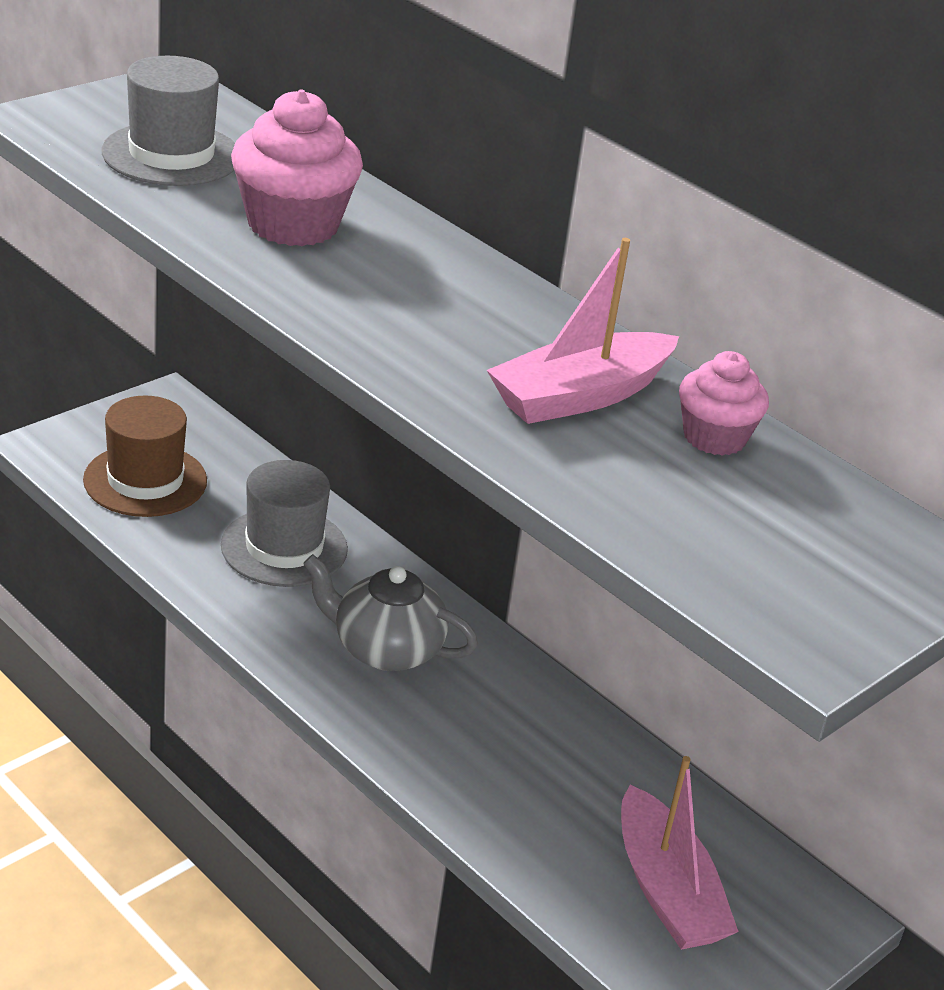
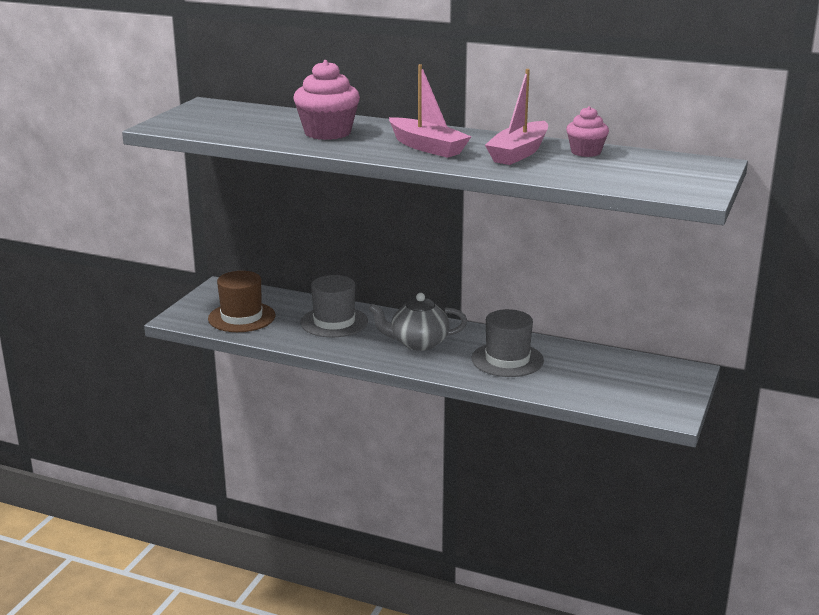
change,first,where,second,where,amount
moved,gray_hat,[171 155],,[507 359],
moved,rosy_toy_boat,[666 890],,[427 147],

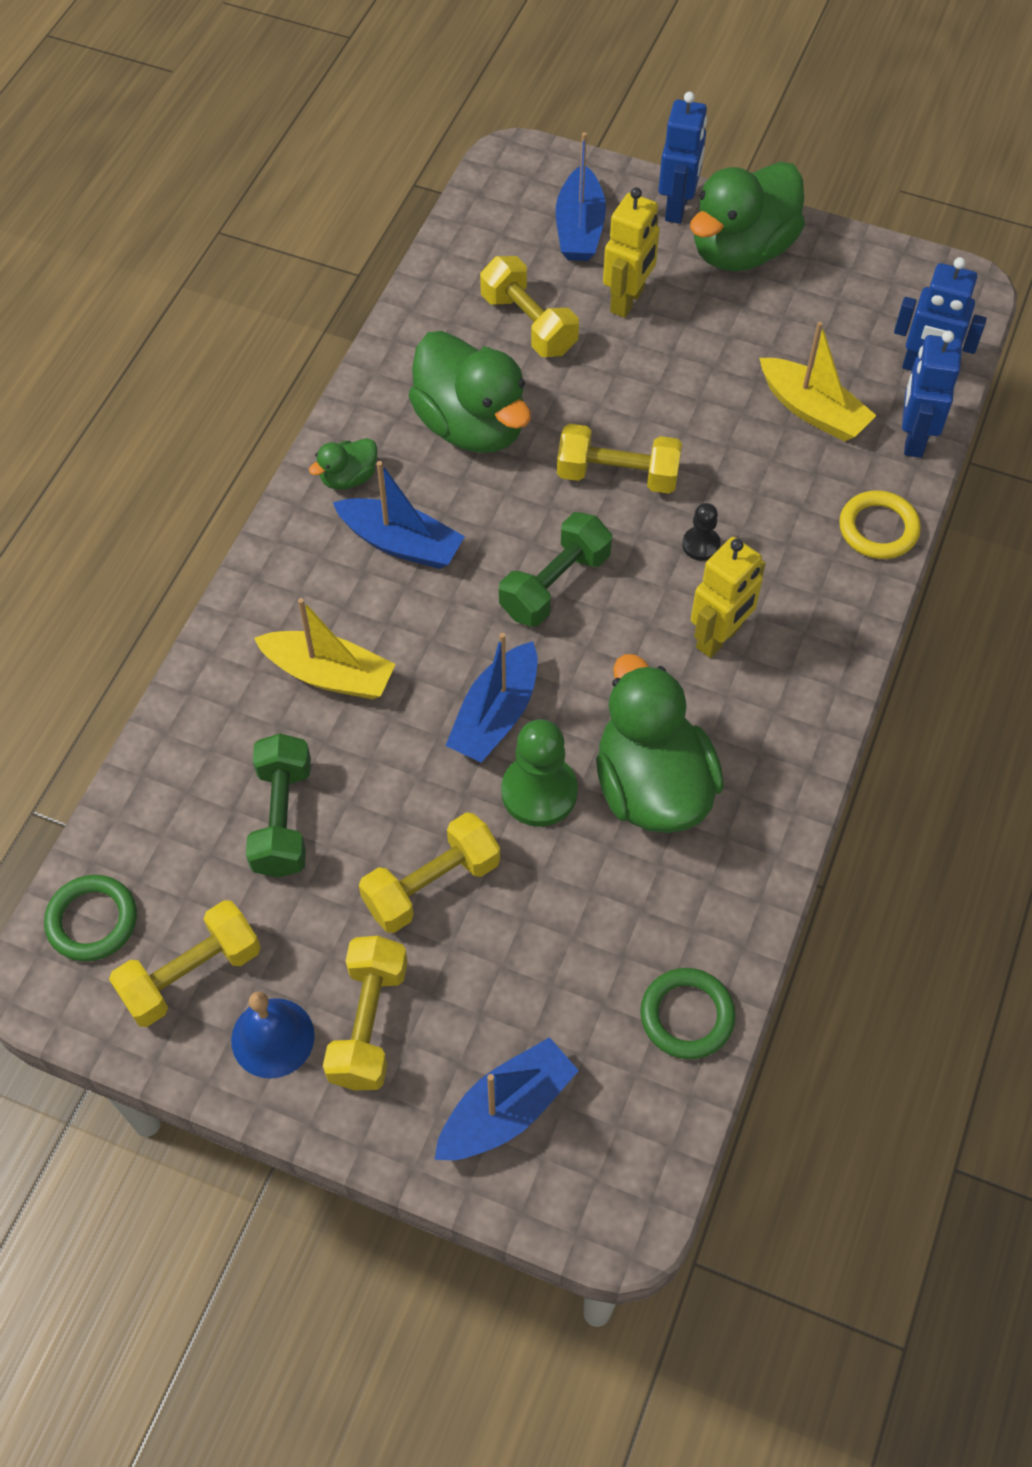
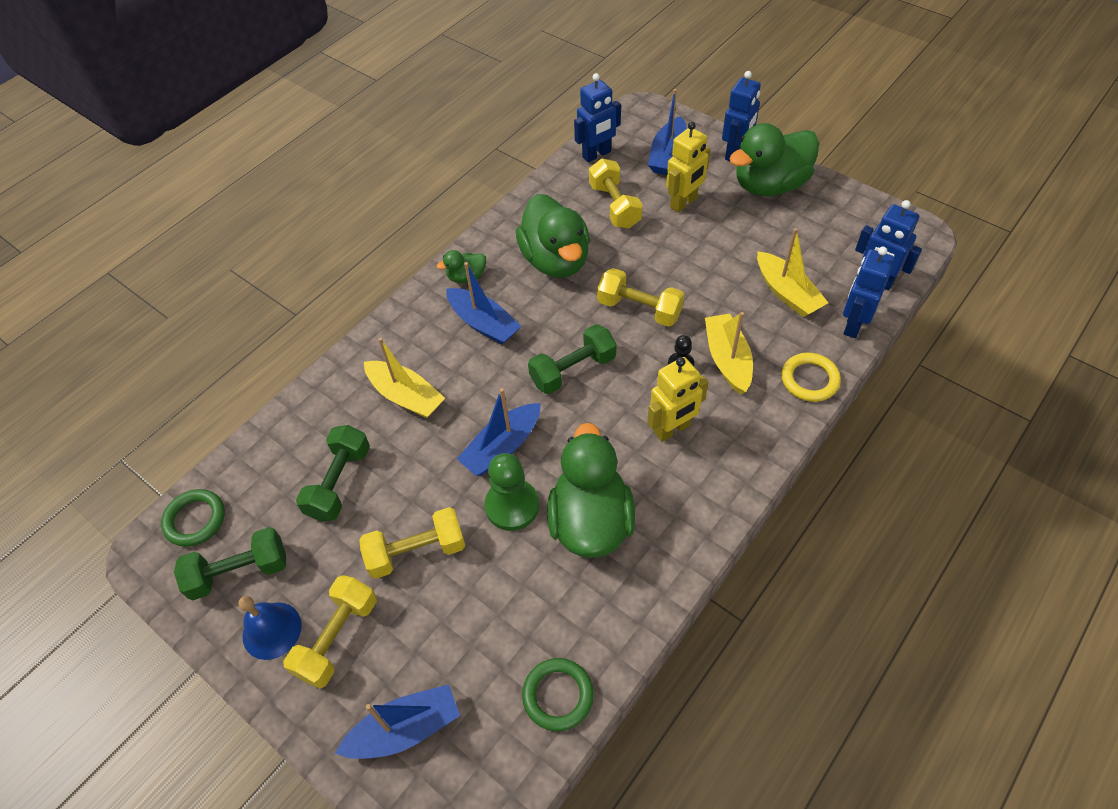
change,first,where,second,where,amount
recoloured,bright_yellow_hand_weight,[191 974],leaf-green_hand_weight,[239 572],
added,,,blue_toy_robot,[597 155],
added,,,bright_yellow_toy_boat,[727 359],

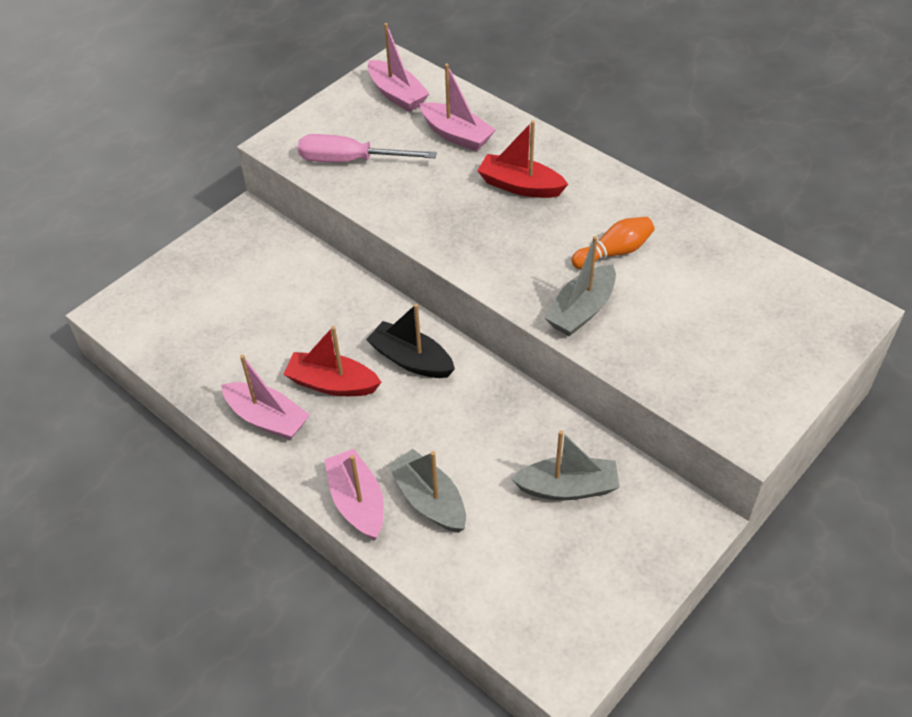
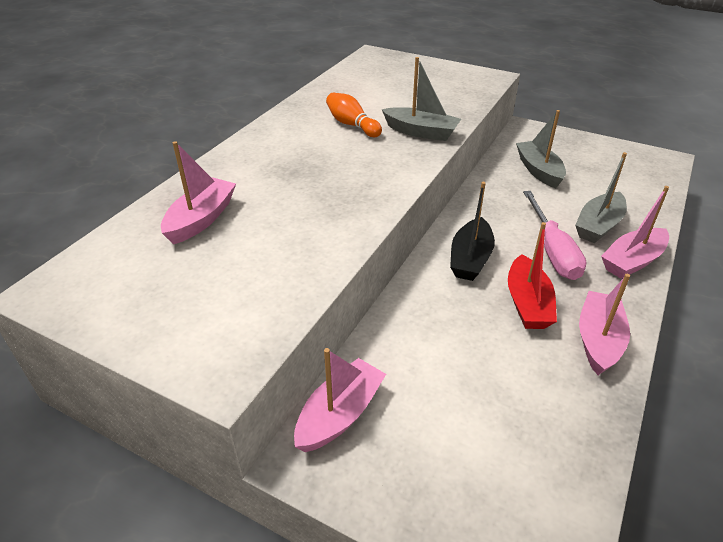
change,first,where,second,where,amount
moved,rosy_hand_screwdriver,[350 161],,[552 251],
moved,rosy_toy_boat,[397 94],,[340 414],
removed,crimson_toy_boat,[520 186],,,

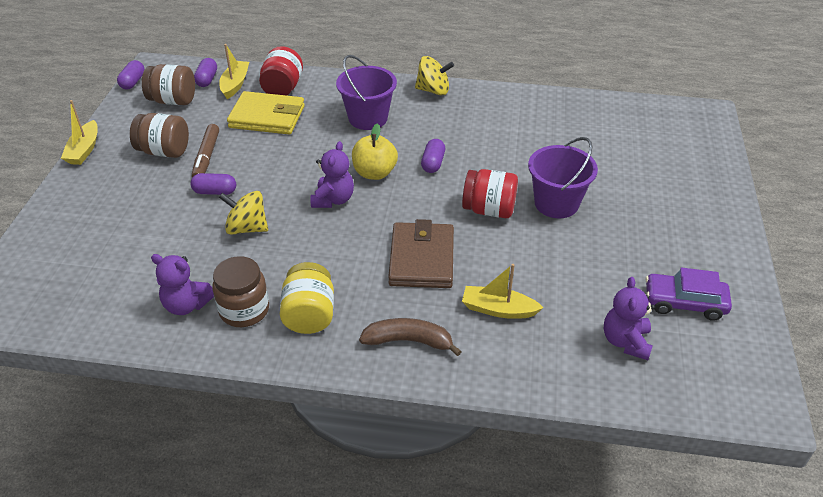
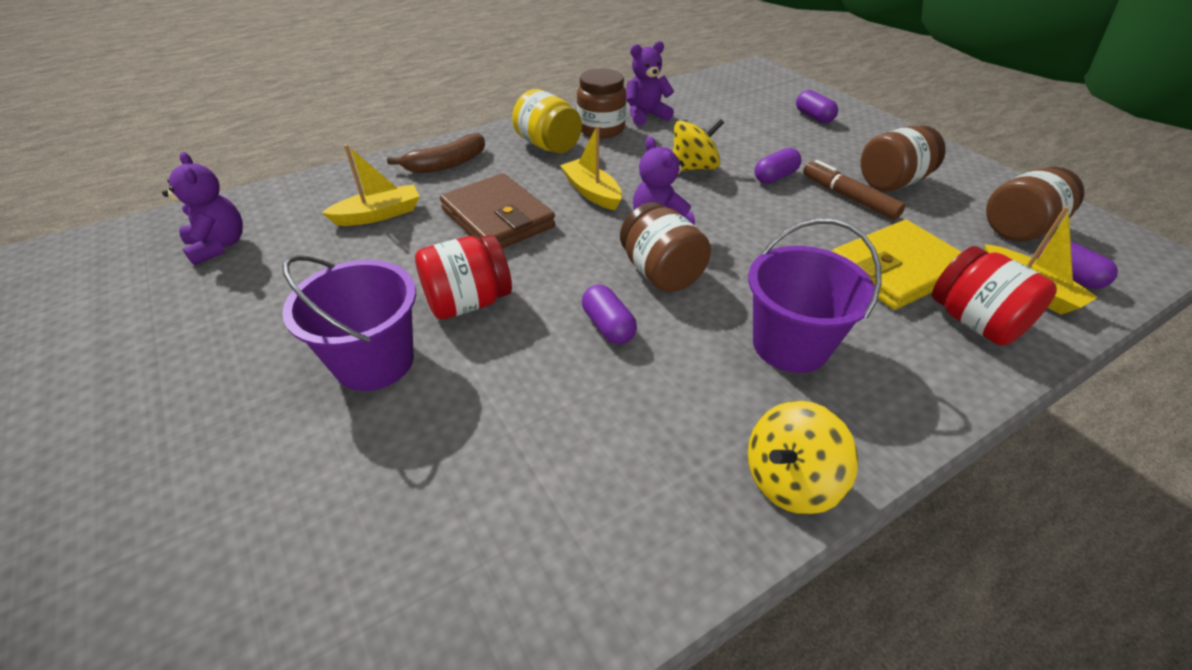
change,first,where,second,where,amount
moved,bright_yellow_toy_boat,[84 150],,[591 192],
moved,purple_capsule,[133 82],,[813 117],
replaced,bright_yellow_toy_apple,[374 173],brown_jar,[661 273],
removed,purple_car,[684 303],,,

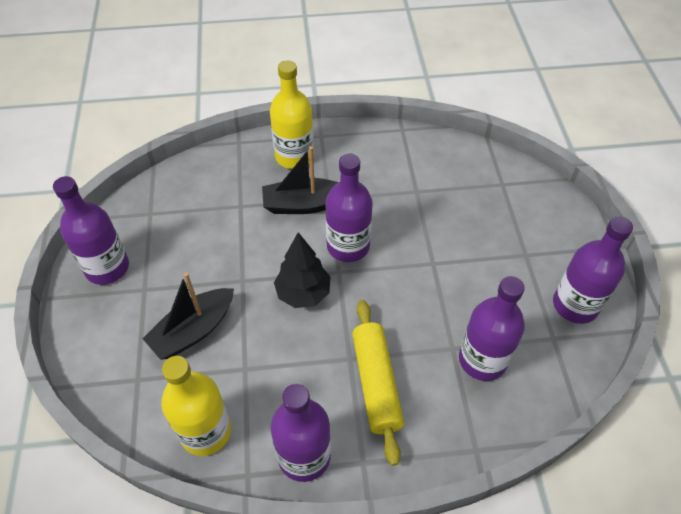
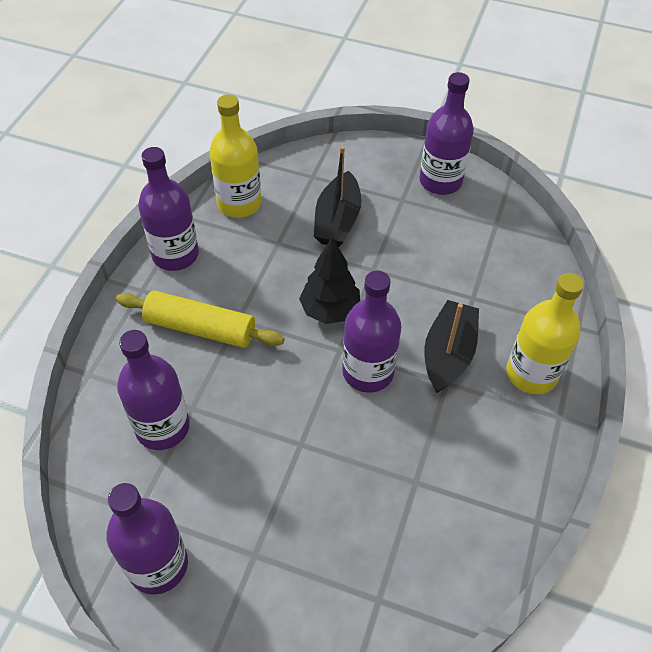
change,first,where,second,where,amount
turned,ebony_toy_boat,[193 330],,[337 220],150 degrees counterclockwise

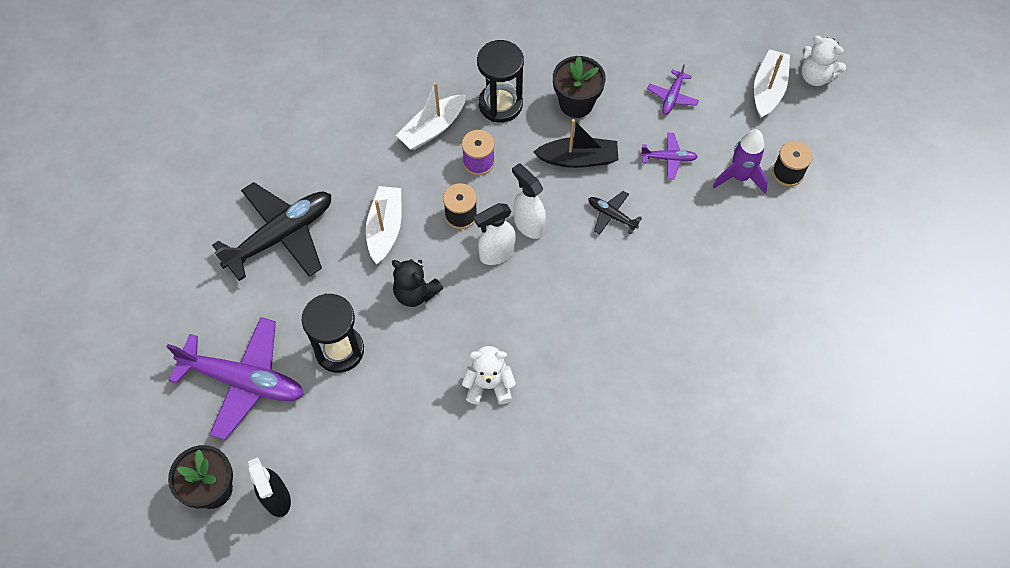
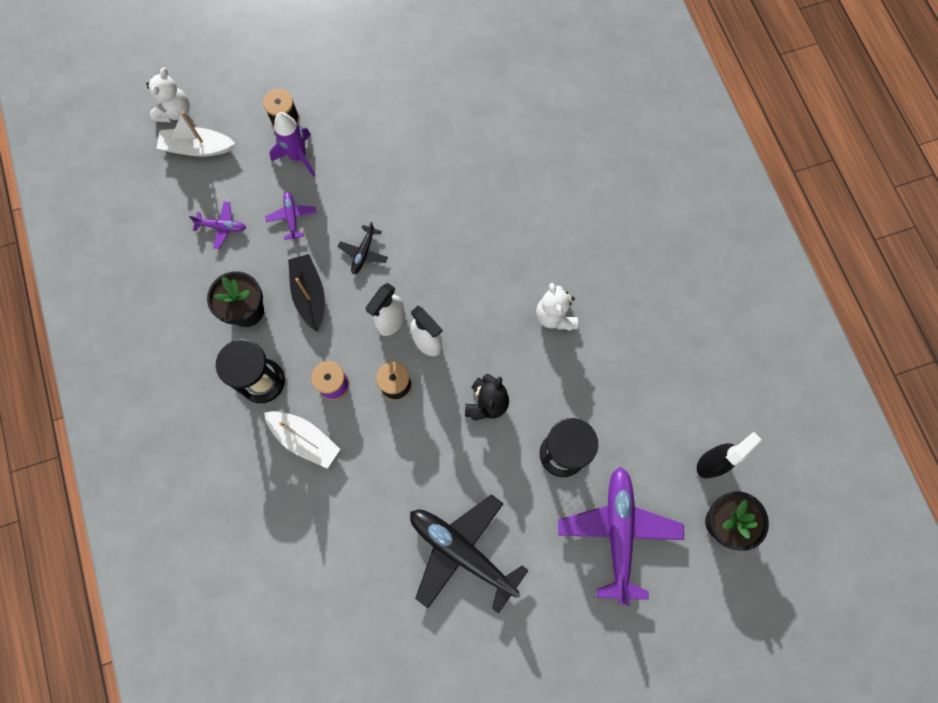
change,first,where,second,where,amount
removed,snow-white_toy_boat,[385 228],,,

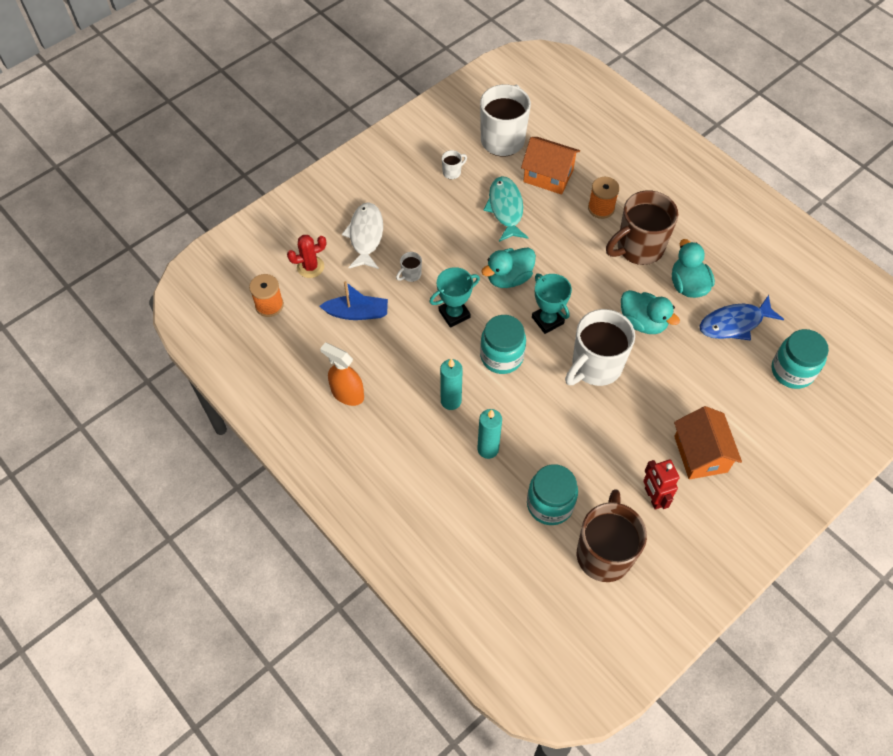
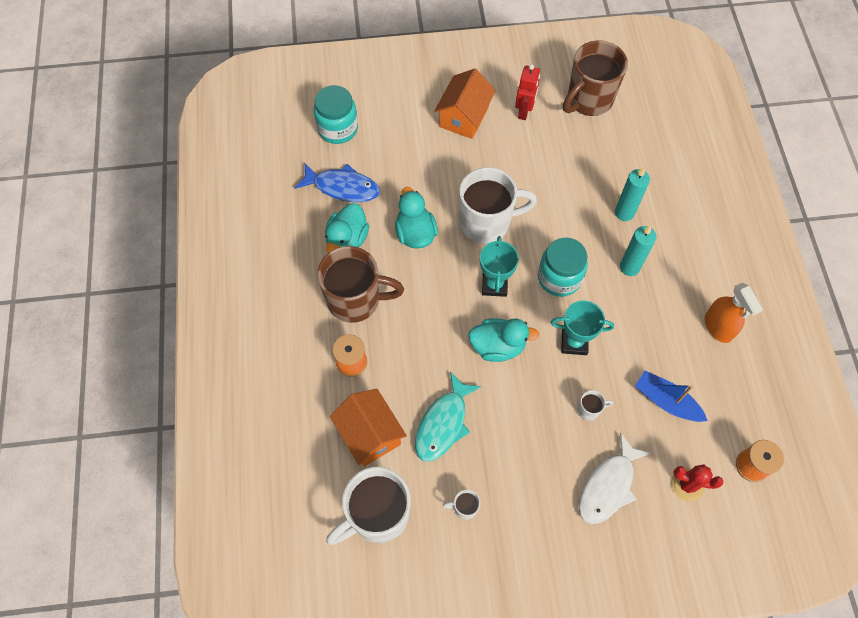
change,first,where,second,where,amount
removed,aqua_jar,[550 504],,,

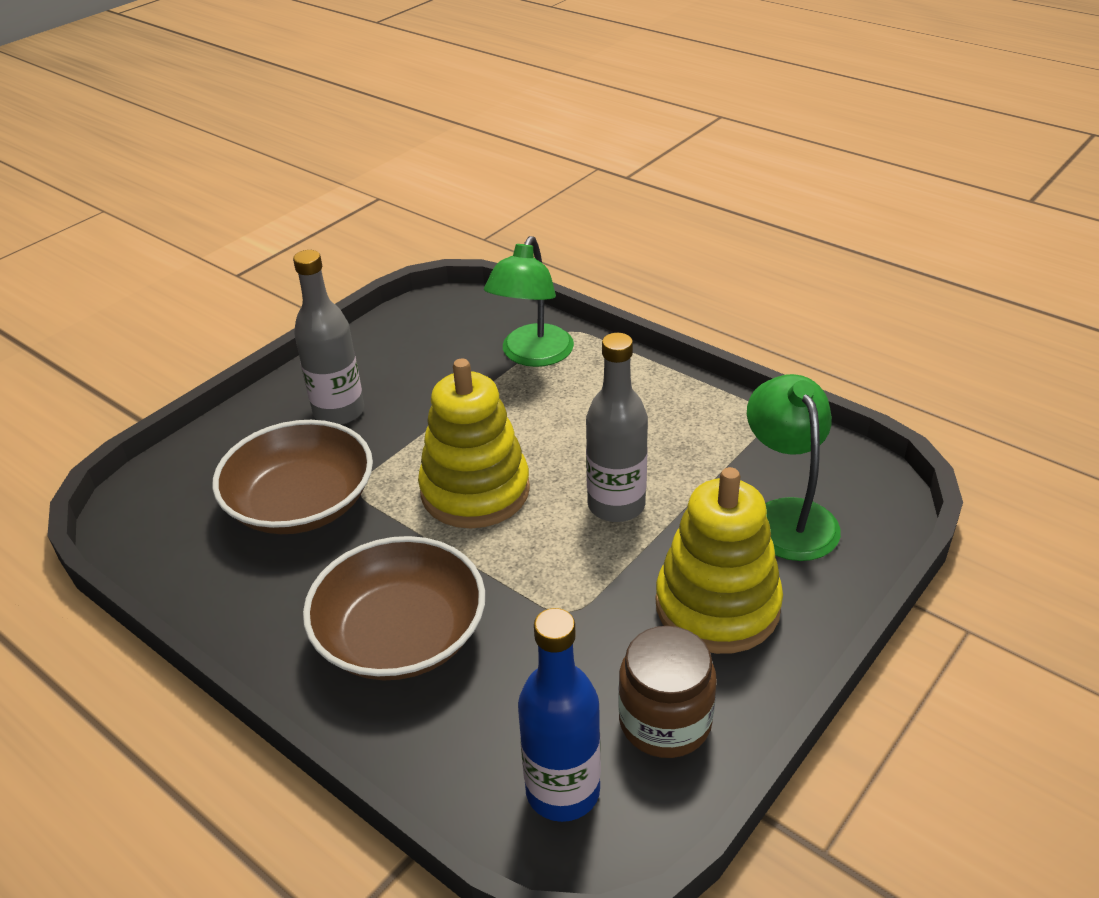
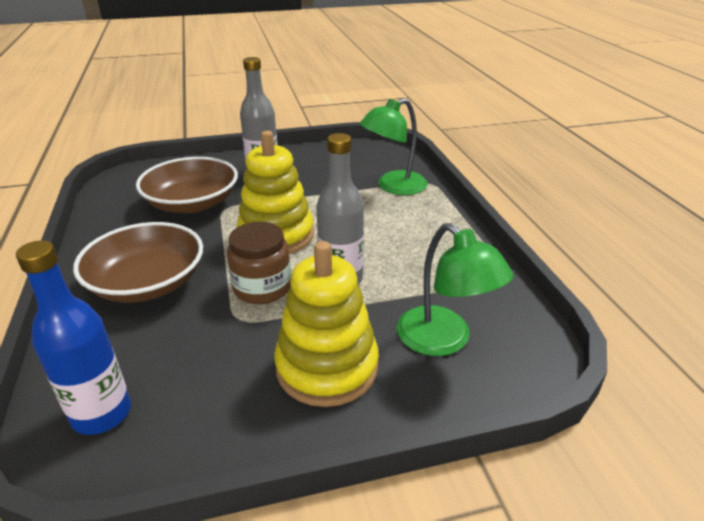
change,first,where,second,where,amount
moved,brown_jar,[665 721],,[262 288],
turned,leaf-green_desk_lamp,[787 516],,[444 340],120 degrees clockwise

